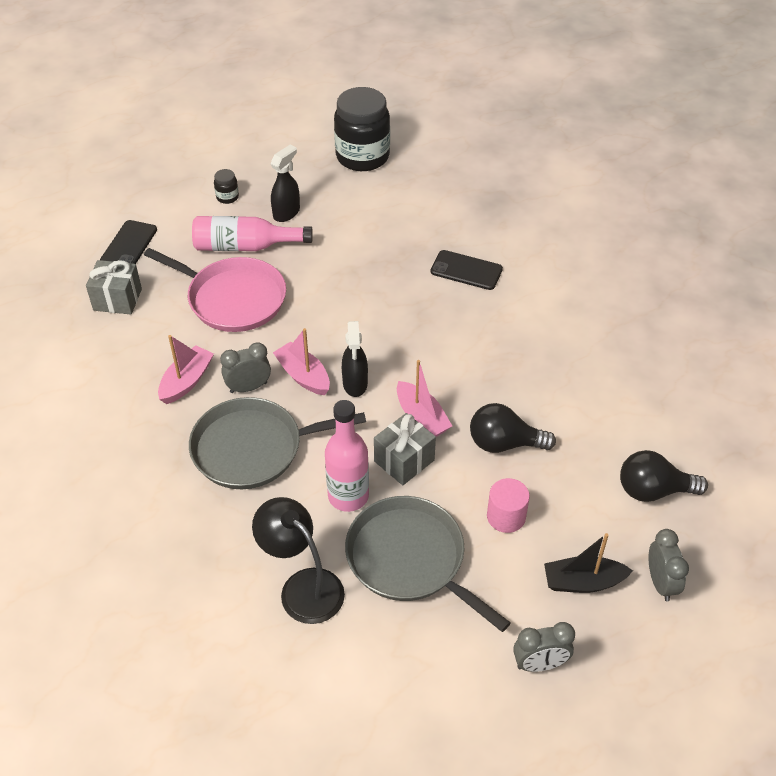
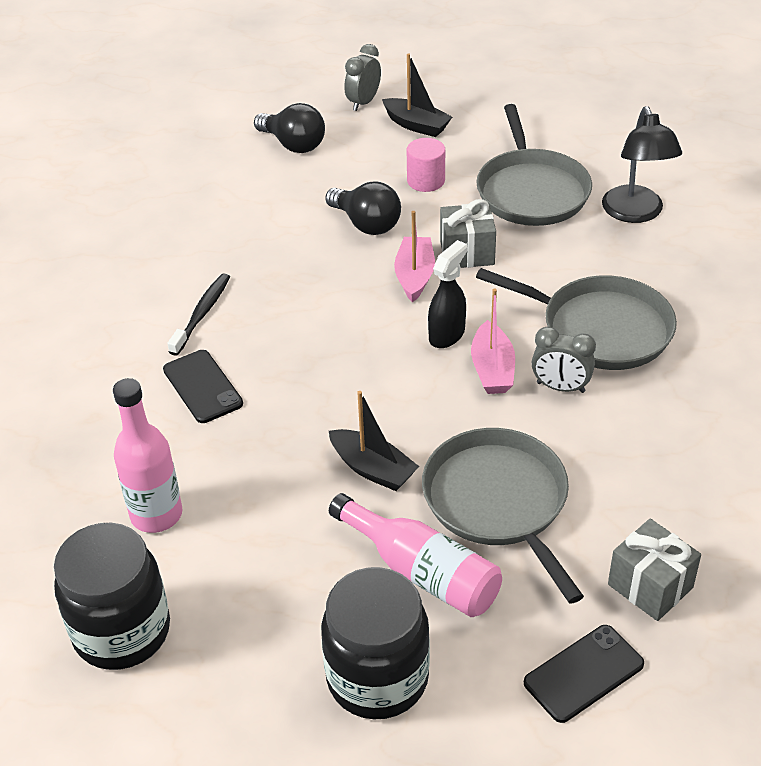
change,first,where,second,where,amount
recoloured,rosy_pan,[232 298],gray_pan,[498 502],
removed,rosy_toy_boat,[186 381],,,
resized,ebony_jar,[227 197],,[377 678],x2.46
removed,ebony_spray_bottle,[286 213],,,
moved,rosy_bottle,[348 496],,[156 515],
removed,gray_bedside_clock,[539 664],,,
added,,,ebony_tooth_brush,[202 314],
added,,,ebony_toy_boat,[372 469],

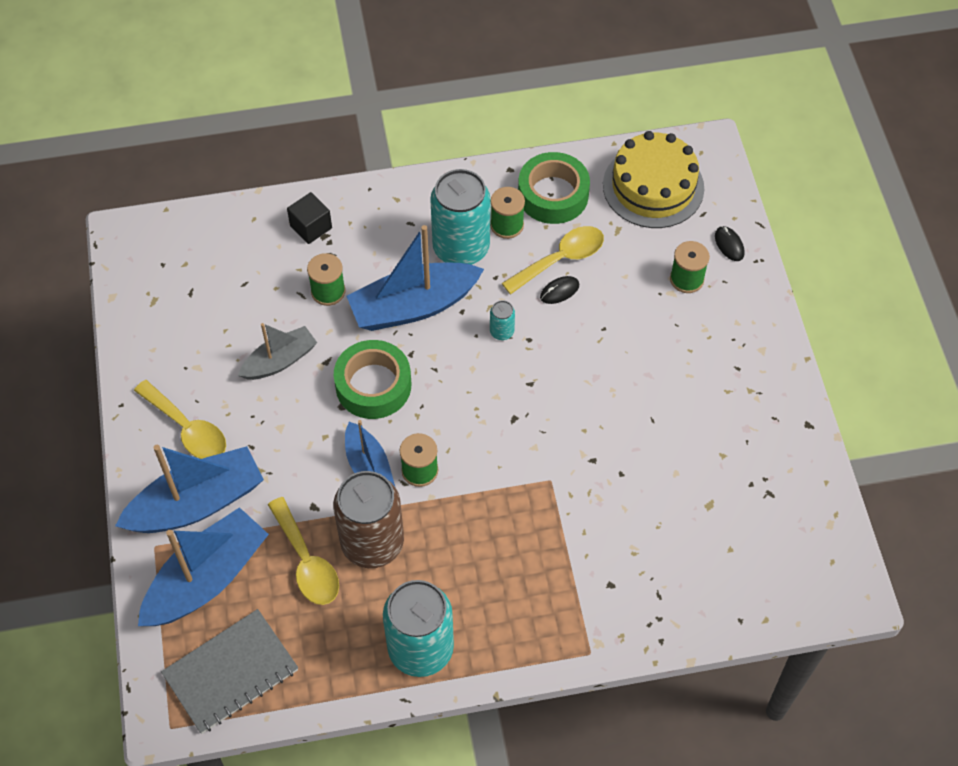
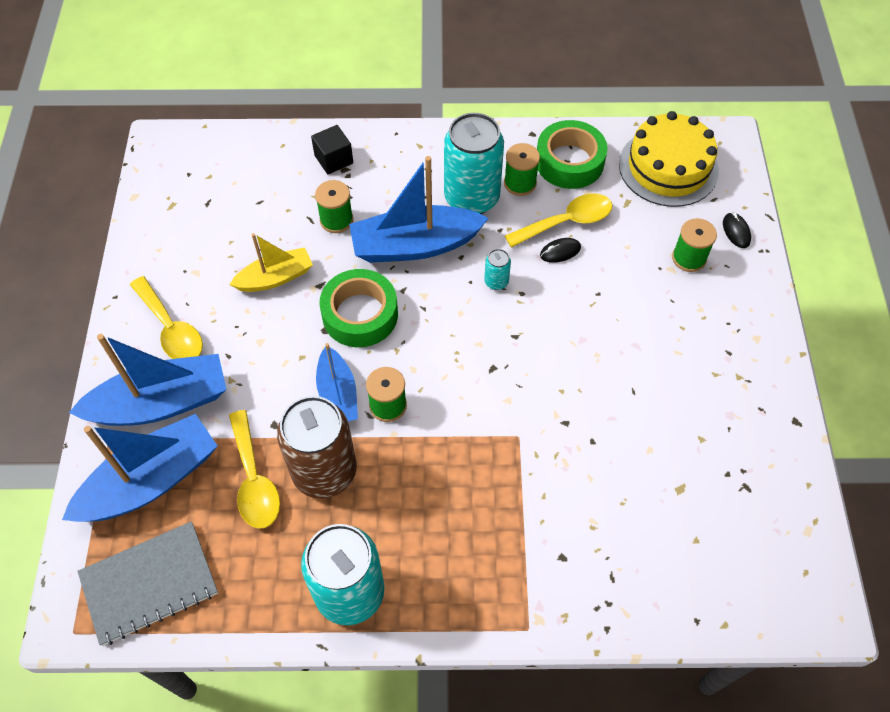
change,first,where,second,where,amount
recoloured,gray_toy_boat,[280 361],bright_yellow_toy_boat,[275 278],

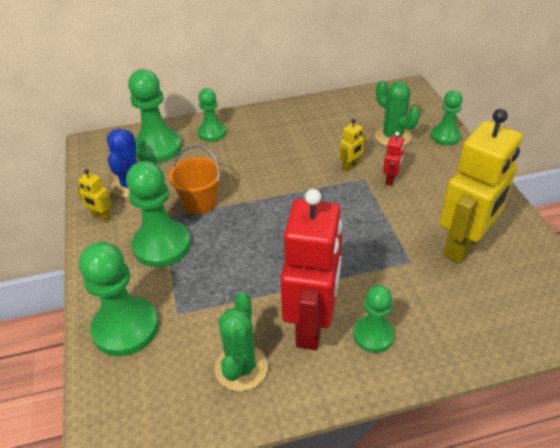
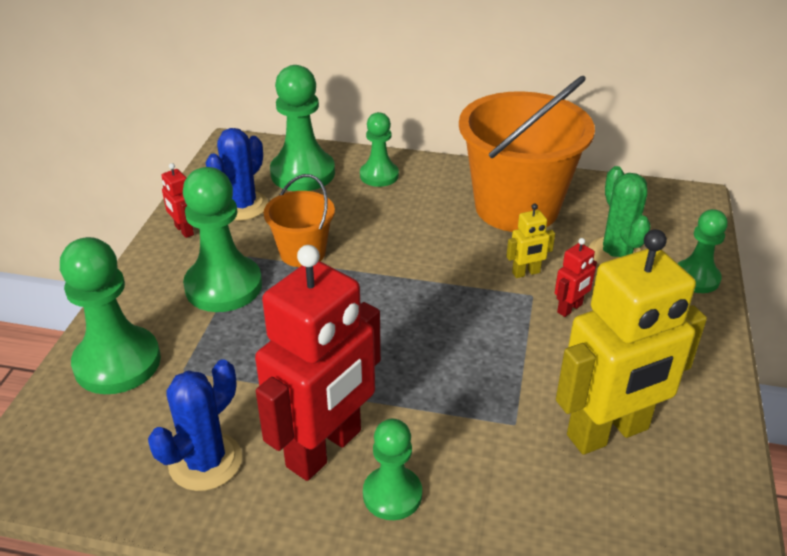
change,first,where,second,where,amount
recoloured,bright_yellow_toy_robot,[101 216],crimson_toy_robot,[184 230],
recoloured,leaf-green_prickly_plant,[241 367],blue_prickly_plant,[205 462],
added,,,orange_bucket,[516 207],

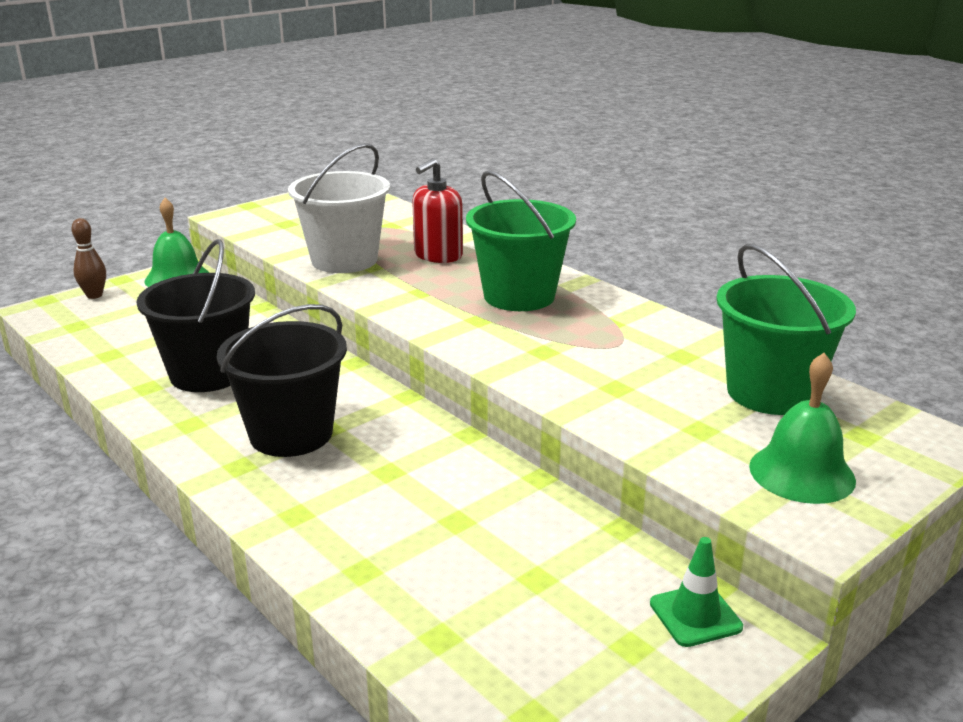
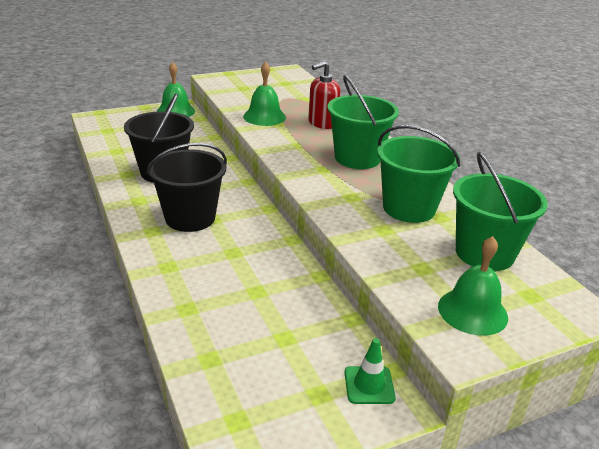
change,first,where,second,where,amount
removed,brown_tenpin,[94 295],,,
replaced,snow-white_bucket,[344 260],leaf-green_bell,[264 117],
added,,,leaf-green_bucket,[409 208],

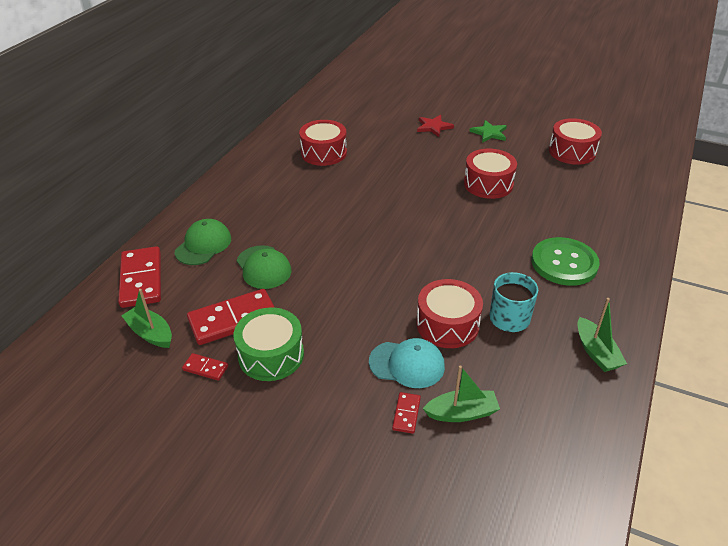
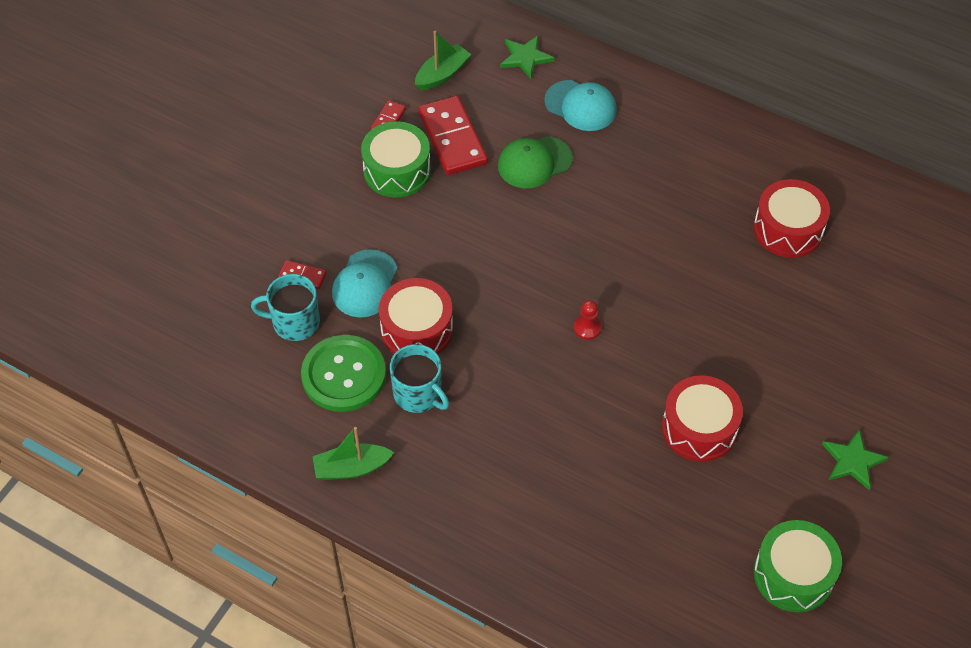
change,first,where,second,where,amount
replaced,crimson_domino_piece,[141 279],leaf-green_star,[525 58],
recoloured,leaf-green_cap,[203 245],aqua_cap,[580 106],
removed,crimson_star,[433 127],,,
replaced,leaf-green_toy_boat,[462 413],aqua_tea_mug,[294 322],
moved,leaf-green_button,[564 263],,[344 375],
recoloured,crimson_toy_drum,[572 151],leaf-green_toy_drum,[793 574],
added,,,crimson_pawn,[587 328],

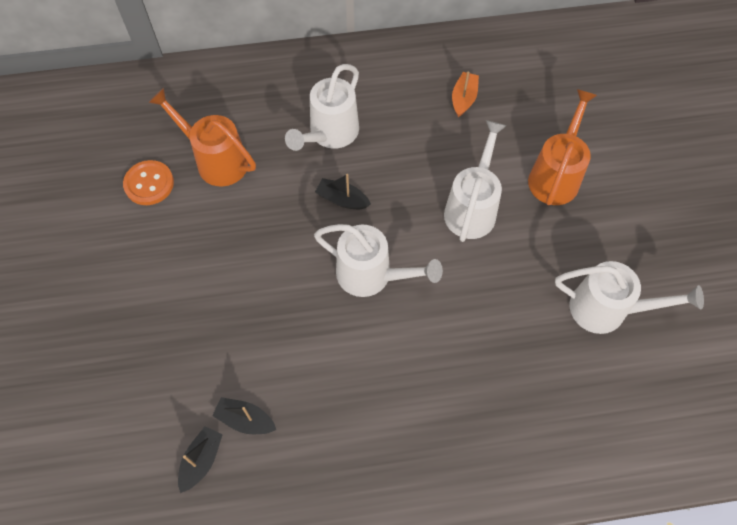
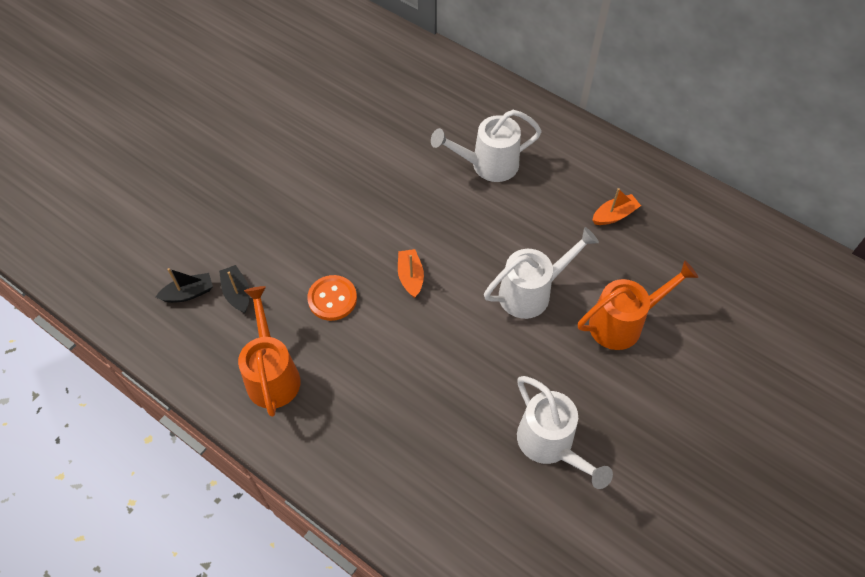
change,first,where,second,where,amount
moved,orange_button,[149 184],,[332 299],
moved,orange_watering_can,[216 160],,[272 374],
replaced,snow-white_watering_can,[371 275],orange_toy_boat,[410 277],
removed,ebony_toy_boat,[342 199],,,

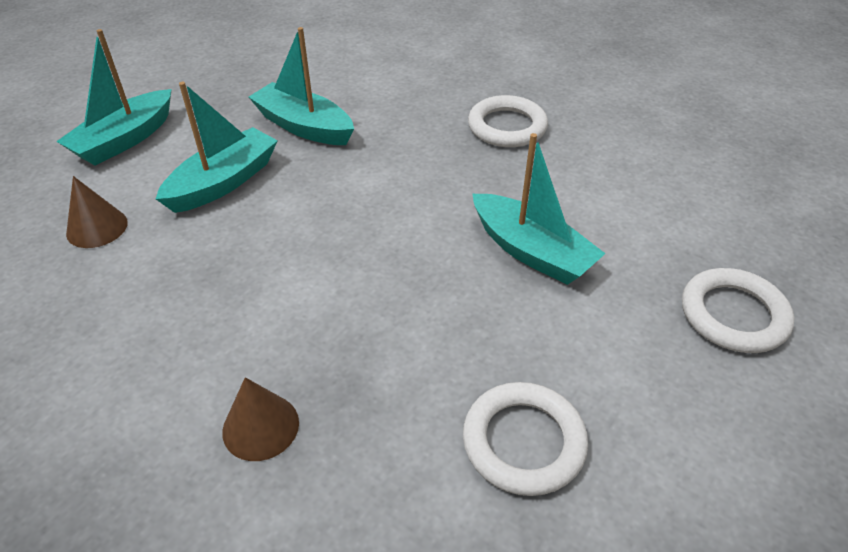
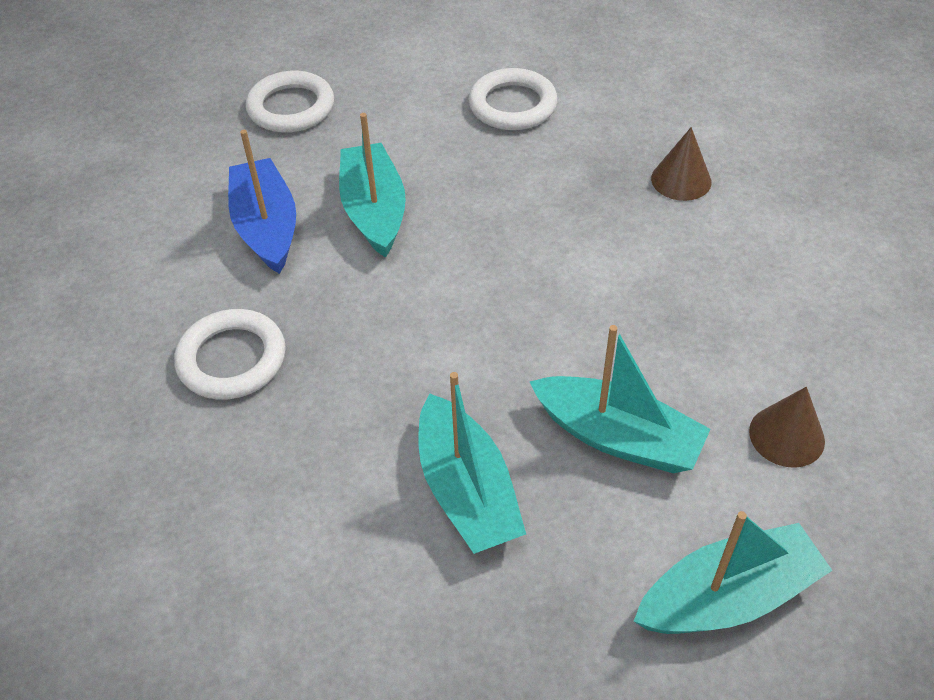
change,first,where,second,where,amount
turned,aqua_toy_boat,[223 182],,[617 437],135 degrees counterclockwise
added,,,blue_toy_boat,[266 227],

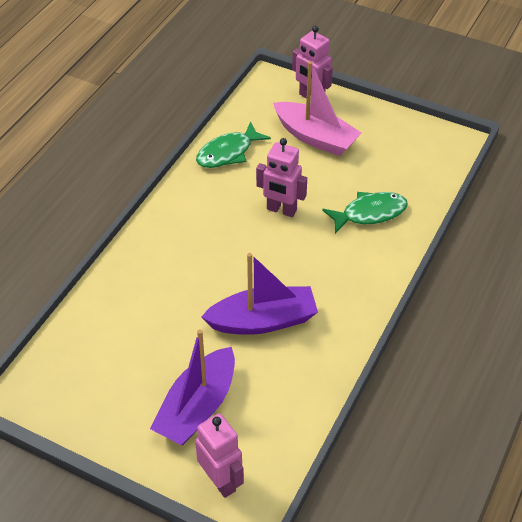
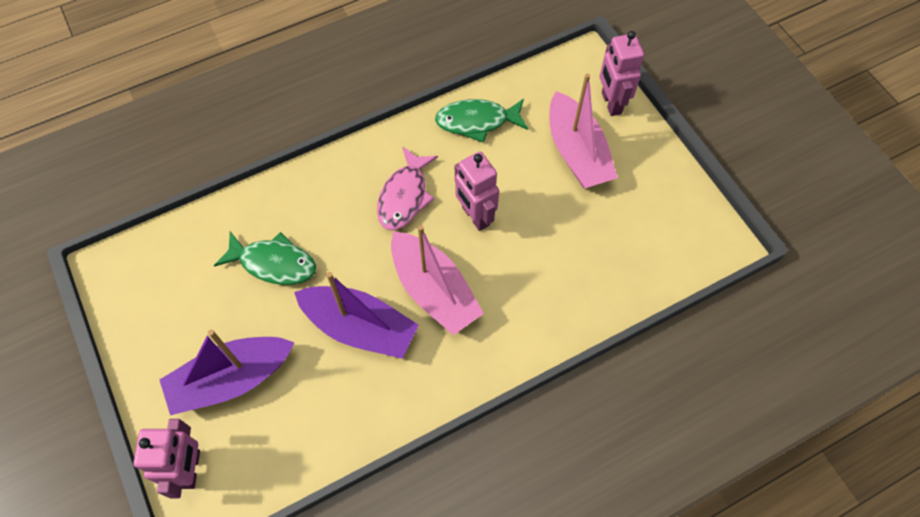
change,first,where,second,where,amount
moved,leaf-green_fish,[369 213],,[273 263],
added,,,rosy_fish,[404 196],
added,,,rosy_toy_boat,[434 291],

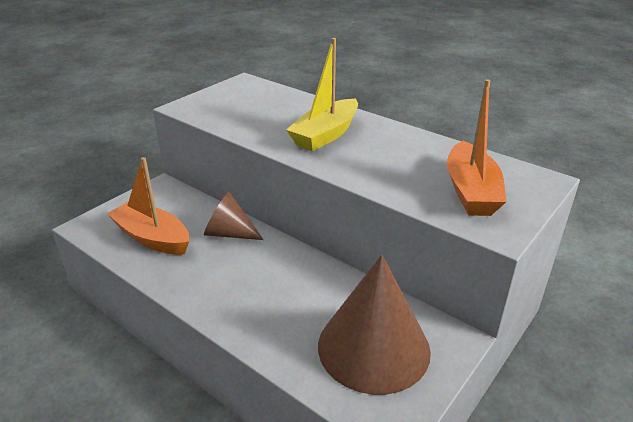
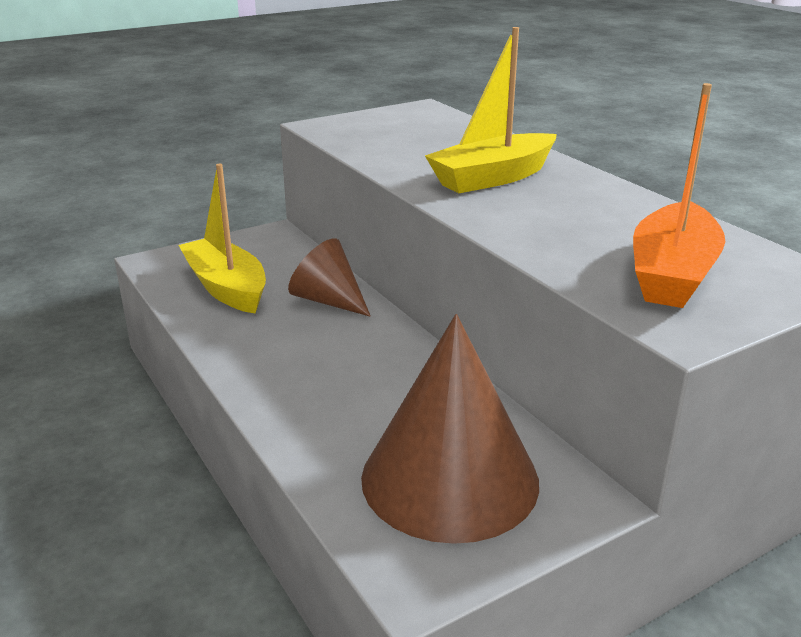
change,first,where,second,where,amount
recoloured,orange_toy_boat,[152 238],bright_yellow_toy_boat,[226 288],

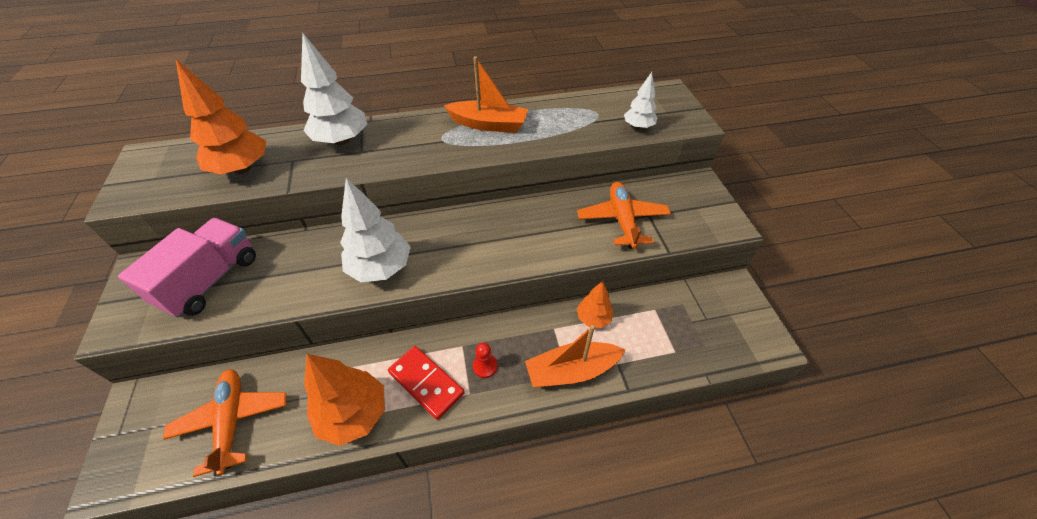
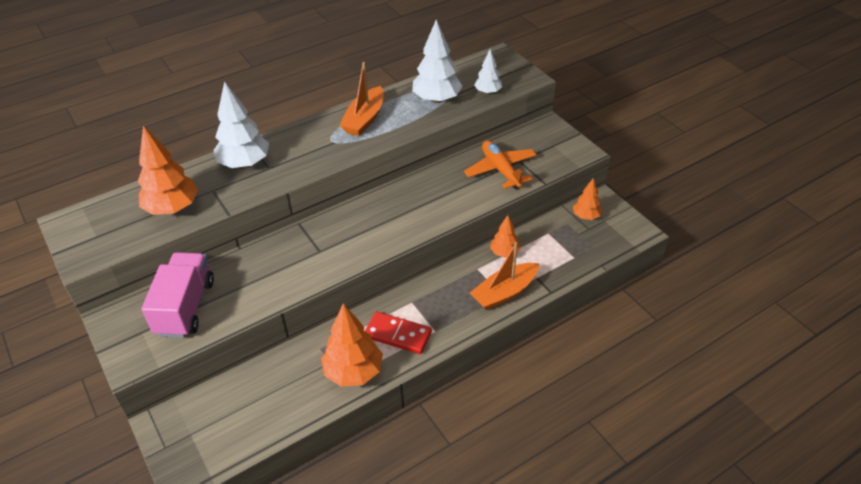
change,first,where,second,where,amount
removed,orange_plane,[232 421],,,
moved,snow-white_fir_tree,[381 268],,[437 99],
turned,orange_toy_boat,[488 124],,[364 119],120 degrees clockwise
removed,crimson_pawn,[485 366],,,
added,,,orange_fir_tree,[585 216],

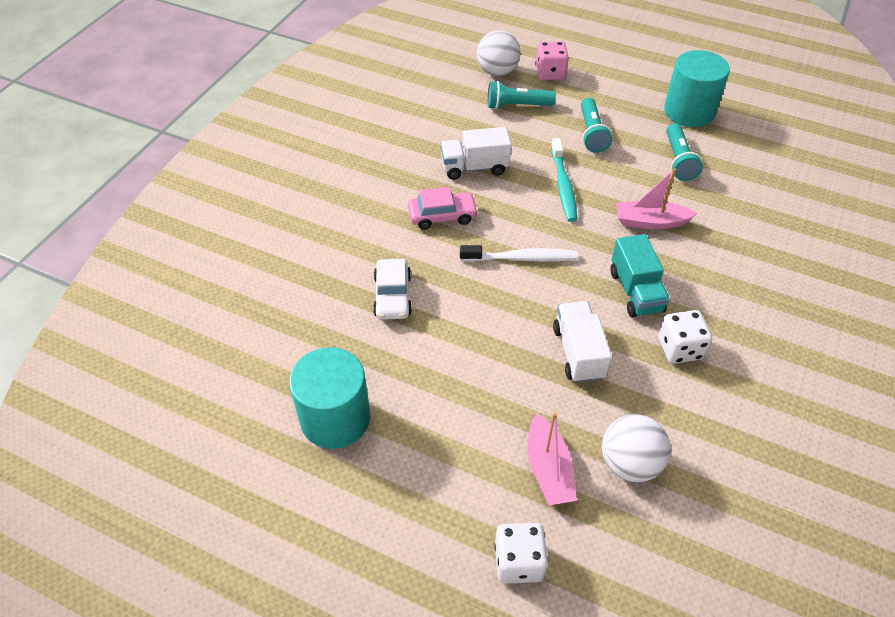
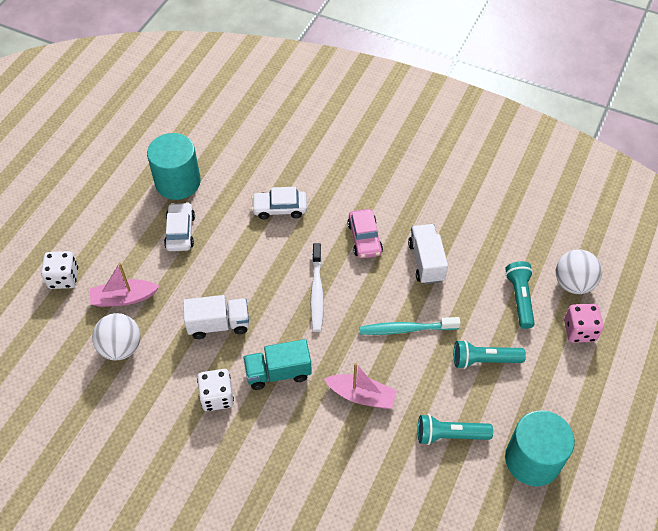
change,first,where,second,where,amount
turned,rosy_toy_boat,[650 222],,[361 396],105 degrees clockwise
added,,,snow-white_car,[180 232],

